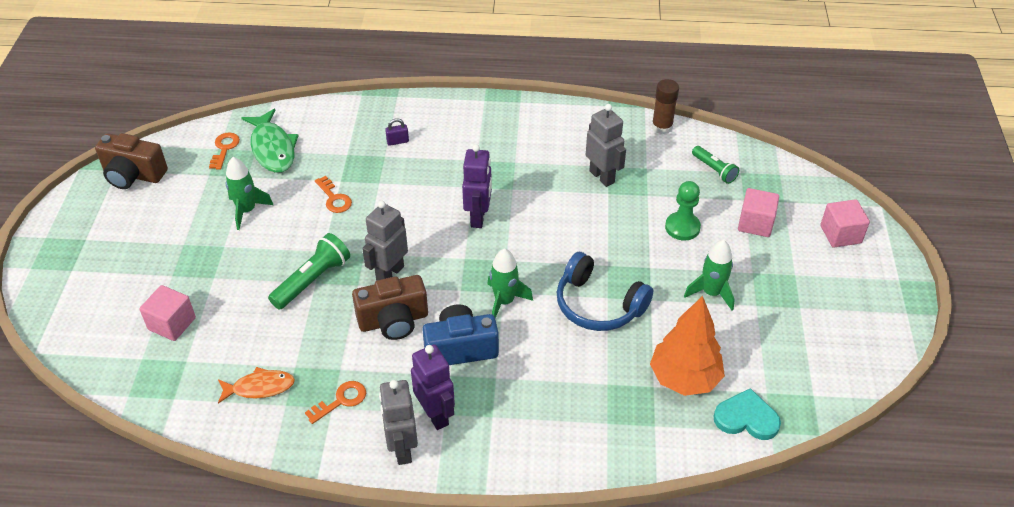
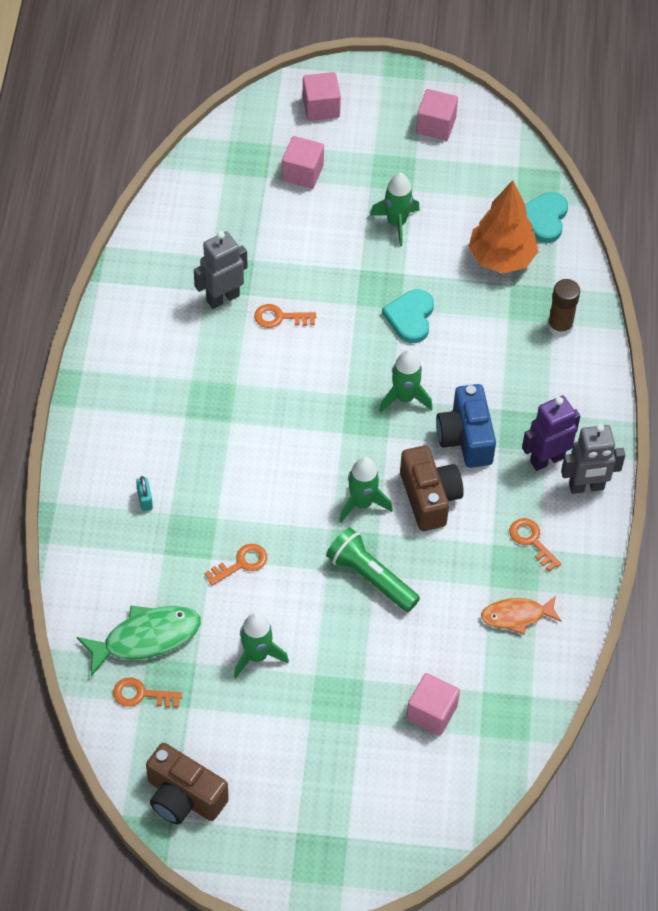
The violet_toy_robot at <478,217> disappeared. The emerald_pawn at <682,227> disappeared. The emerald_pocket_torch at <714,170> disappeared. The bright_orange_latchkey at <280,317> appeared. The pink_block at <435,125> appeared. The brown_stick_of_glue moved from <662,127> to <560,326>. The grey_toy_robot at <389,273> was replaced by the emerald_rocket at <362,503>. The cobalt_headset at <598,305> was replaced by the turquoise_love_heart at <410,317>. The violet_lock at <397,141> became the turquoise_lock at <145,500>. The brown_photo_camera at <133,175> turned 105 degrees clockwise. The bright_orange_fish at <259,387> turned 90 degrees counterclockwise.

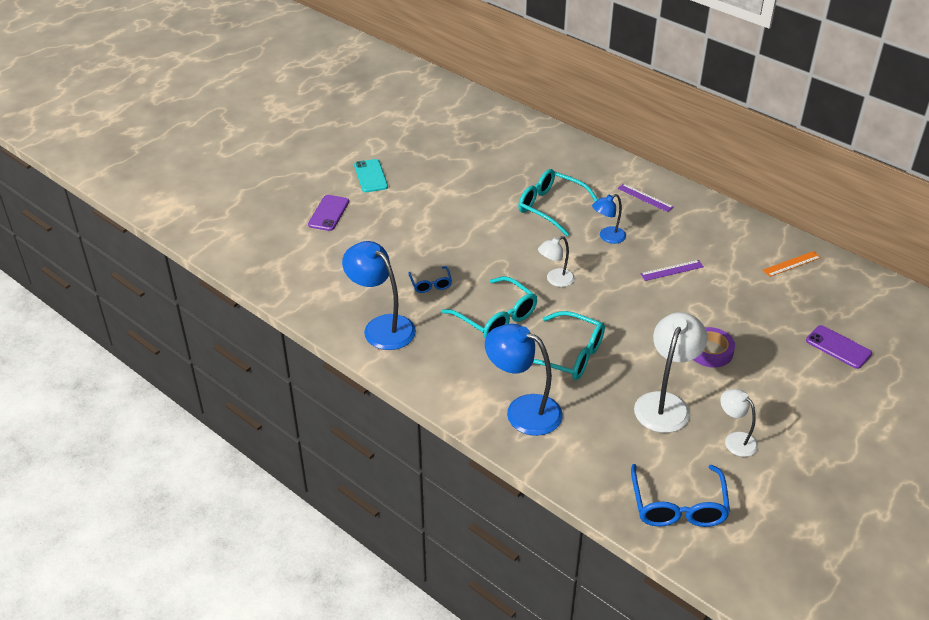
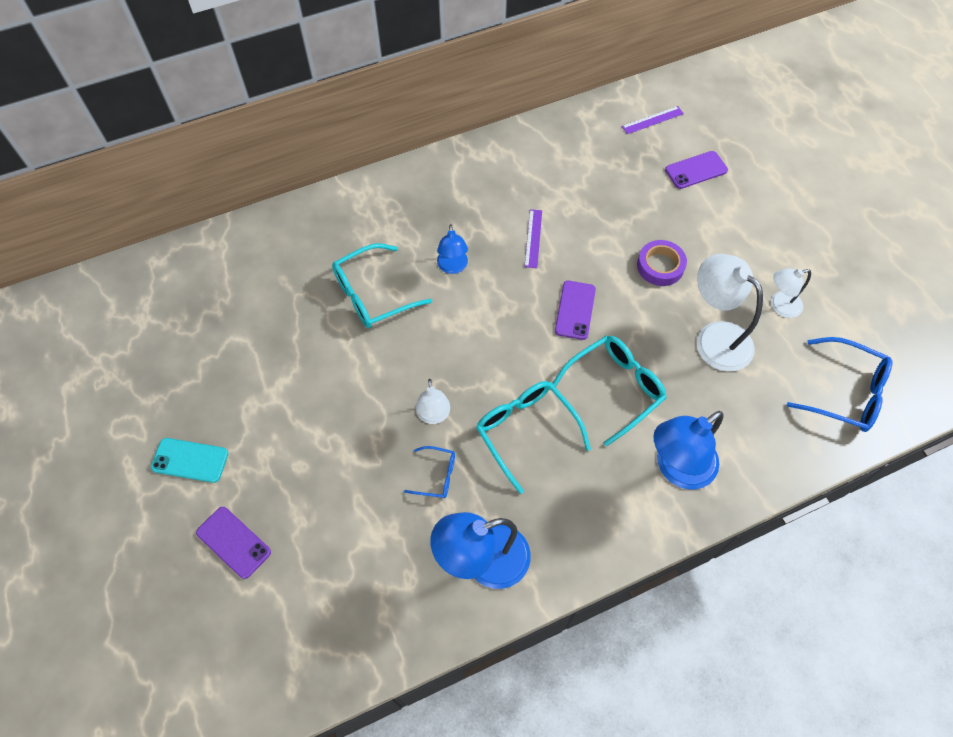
The bright_orange_straightedge at <791,264> disappeared. The violet_smartphone at <575,310> appeared. The white_lamp moved from <555,280> to <434,416>. The violet_straightedge moved from <645,198> to <652,120>. The turquoise_eyeglasses at <496,318> turned 105 degrees counterclockwise.

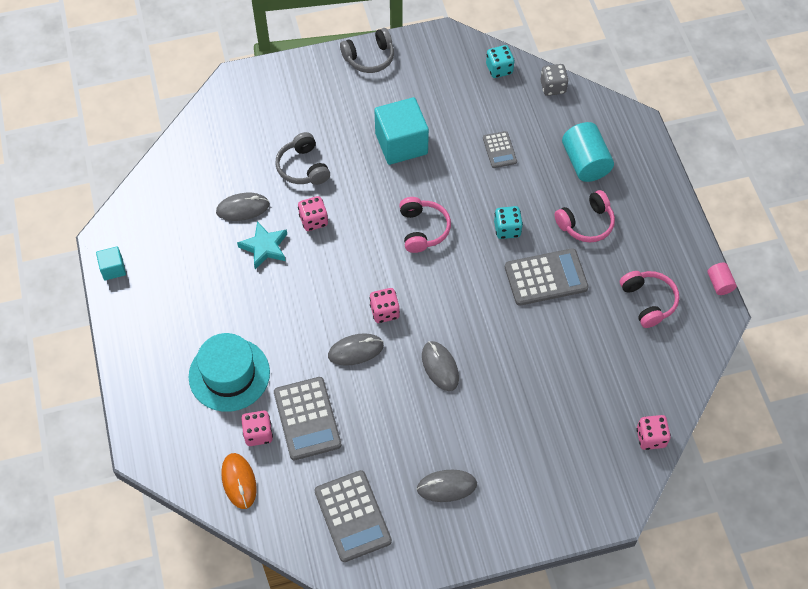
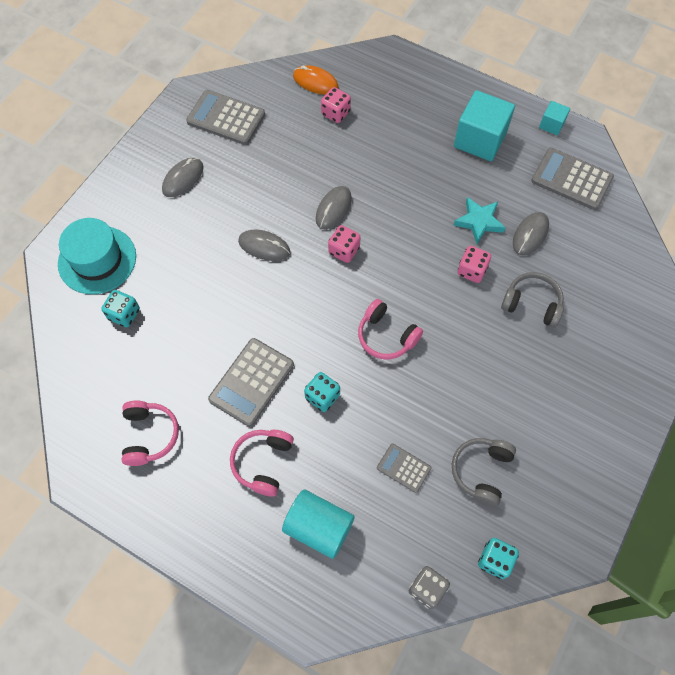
The pink_die at <650,438> disappeared. The pink_solid_cylinder at <719,284> disappeared. The turquoise_die at <124,314> appeared. The turquoise_top_hat moved from <229,374> to <97,260>. The grey_pocket_calculator moved from <307,418> to <571,179>. The grey_headset moved from <369,58> to <481,471>. The turquoise_block moved from <401,143> to <480,140>. The pink_headset at <648,301> turned 120 degrees counterclockwise.

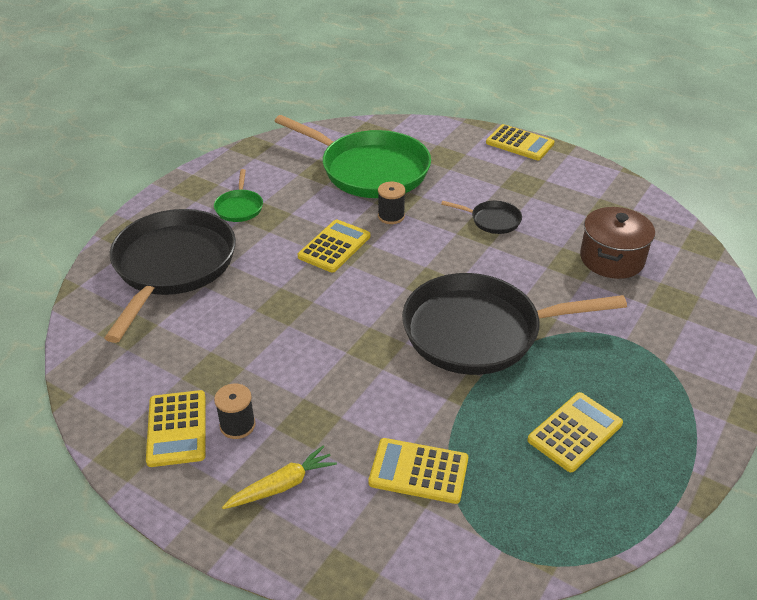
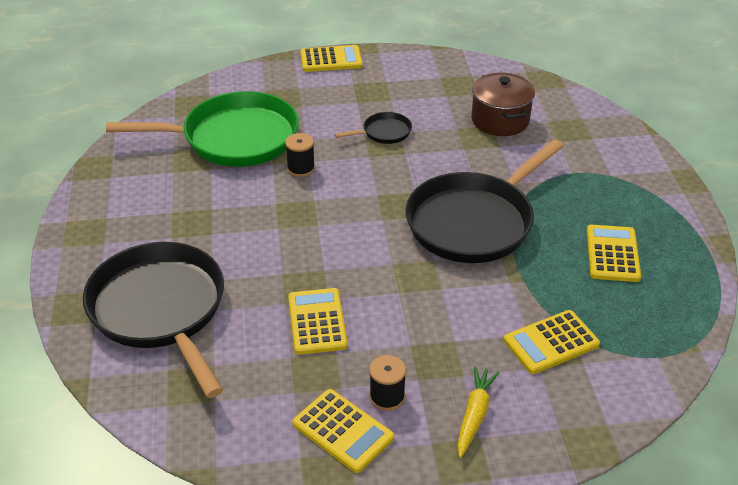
The emerald_skillet at <239,207> disappeared. The yellow_pocket_calculator moved from <334,246> to <317,322>.

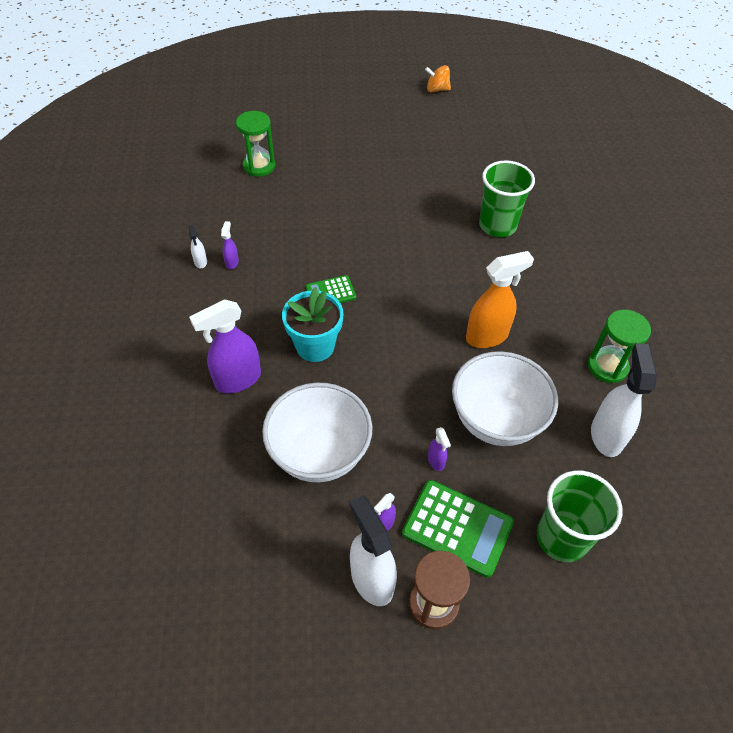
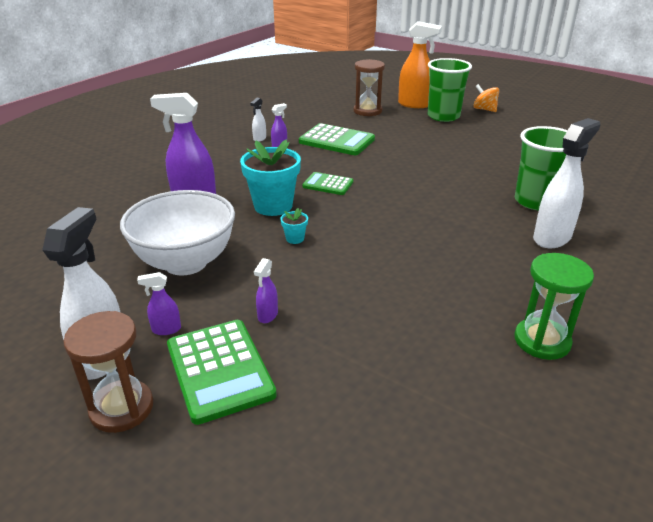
The white_deep_dish at <496,420> disappeared. The turquoise_flower_pot at <295,239> appeared. The emerald_pocket_calculator at <336,141> appeared. The bright_orange_whirligig moved from <437,90> to <484,109>. The bright_orange_sprayer moved from <487,336> to <414,104>. The emerald_cup moved from <562,538> to <443,116>. The white_sprayer moved from <606,435> to <552,238>. The emerald_sand_timer at <259,166> became the brown_sand_timer at <367,111>.

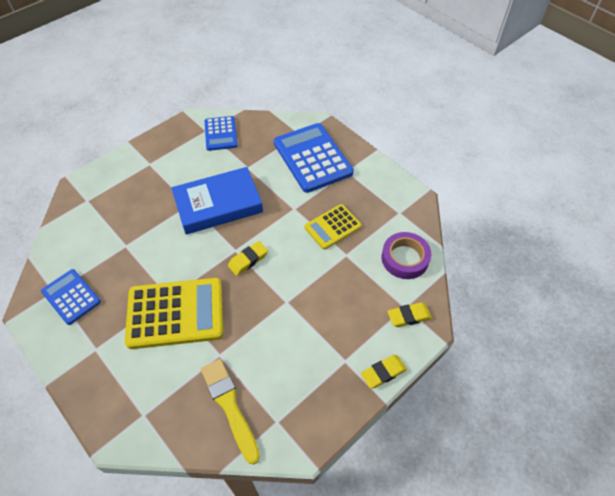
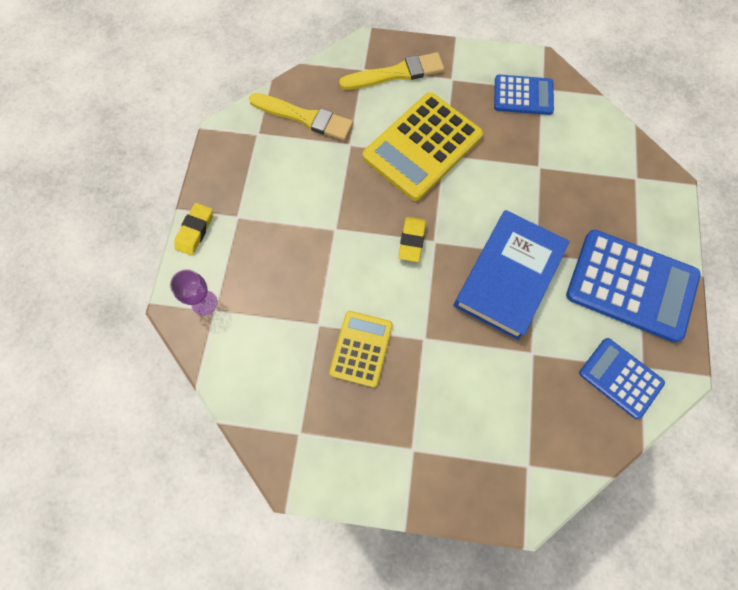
The violet_sticky_tape at <405,258> disappeared. The yellow_paint_brush at <396,73> appeared. The cobalt_pocket_calculator moved from <312,158> to <631,285>. The yellow_gum_eraser at <408,316> was replaced by the violet_goblet at <204,303>.

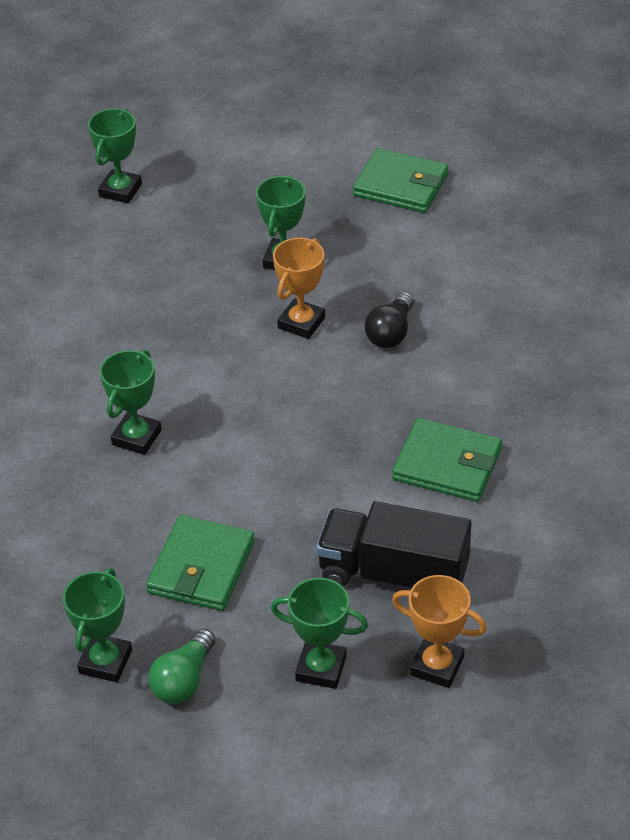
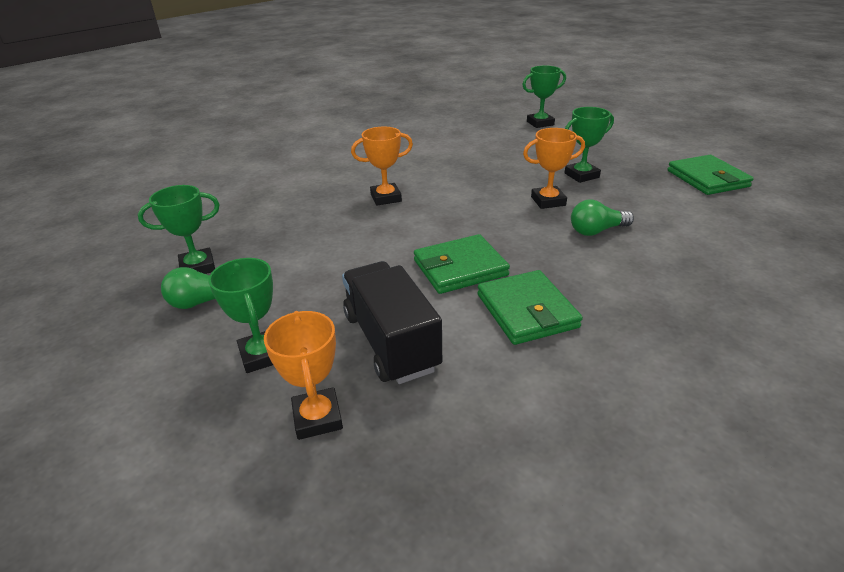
The emerald_wallet moved from <201,567> to <460,268>. The emerald_prize_cup at <136,437> became the bright_orange_prize_cup at <386,198>. The black_bulb at <391,332> became the emerald_bulb at <596,231>.

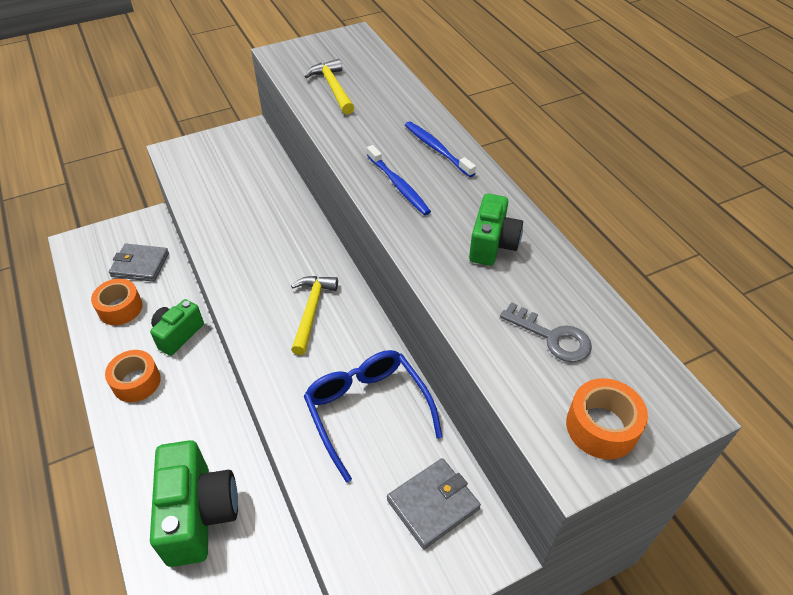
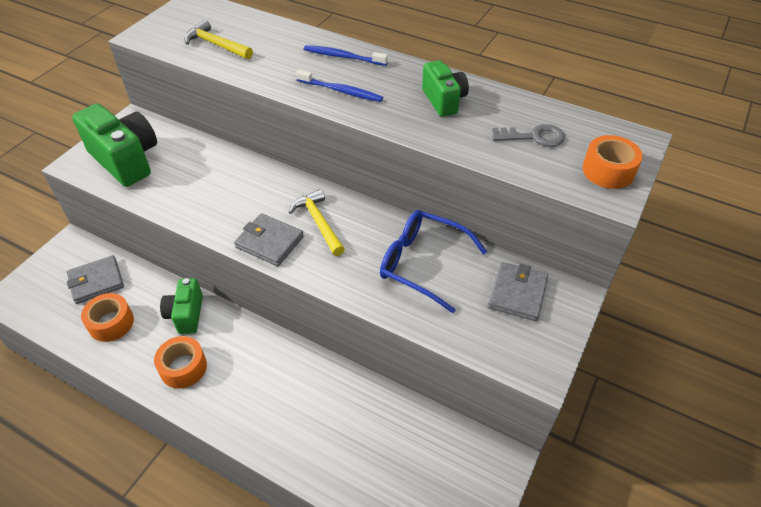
The grey_wallet at <269,242> appeared. The emerald_photo_camera moved from <198,514> to <126,160>.

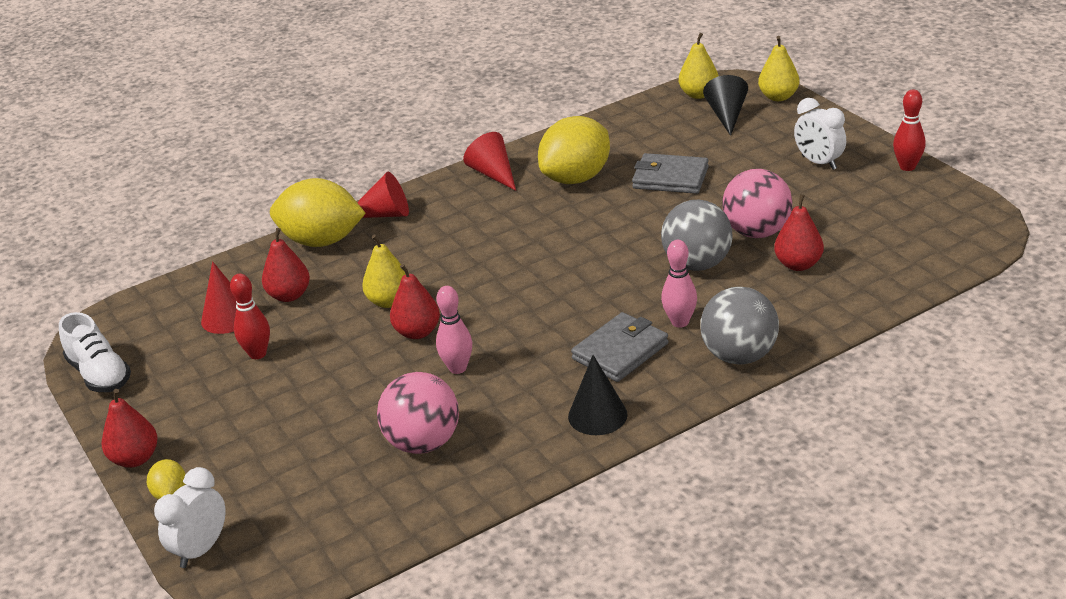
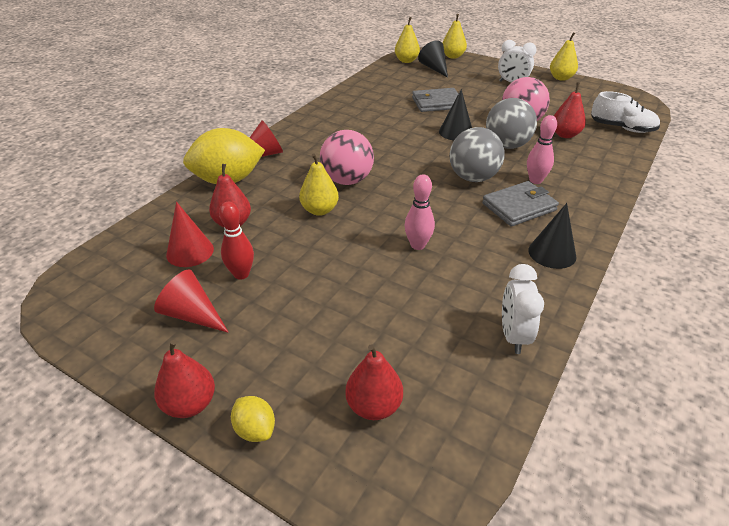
The yellow_lemon at <576,178> disappeared. The black_solid_cone at <456,132> appeared. The white_shoe moved from <100,374> to <622,128>. The white_clock moved from <201,549> to <513,336>. The pink_sphere moved from <423,443> to <347,180>. The red_pear_fruit moved from <417,332> to <374,406>. The red_solid_cone moved from <493,174> to <192,315>. The grey_sphere moved from <739,356> to <473,178>. The red_tenpin at <907,167> was replaced by the yellow_pear_fruit at <561,78>. The grey_wallet at <620,351> turned 45 degrees clockwise.

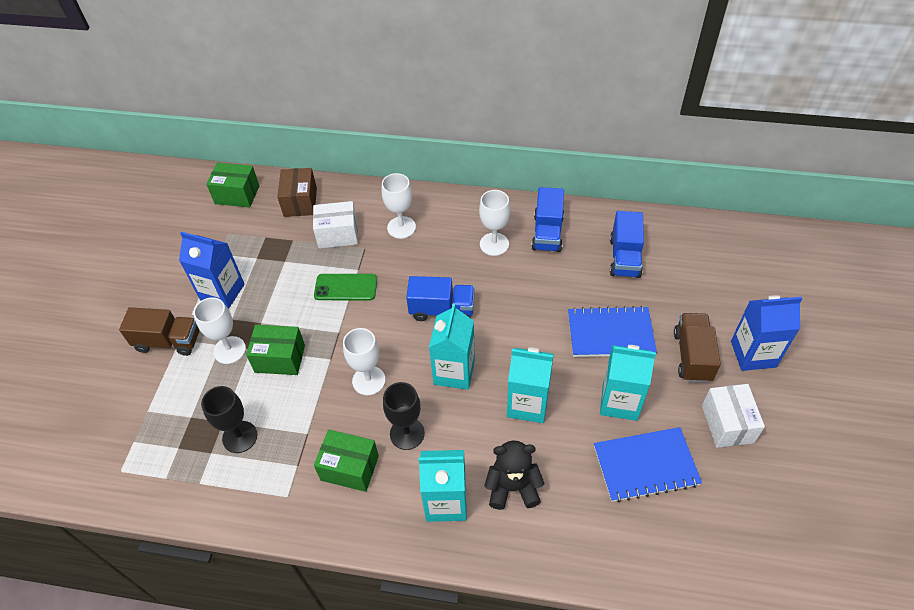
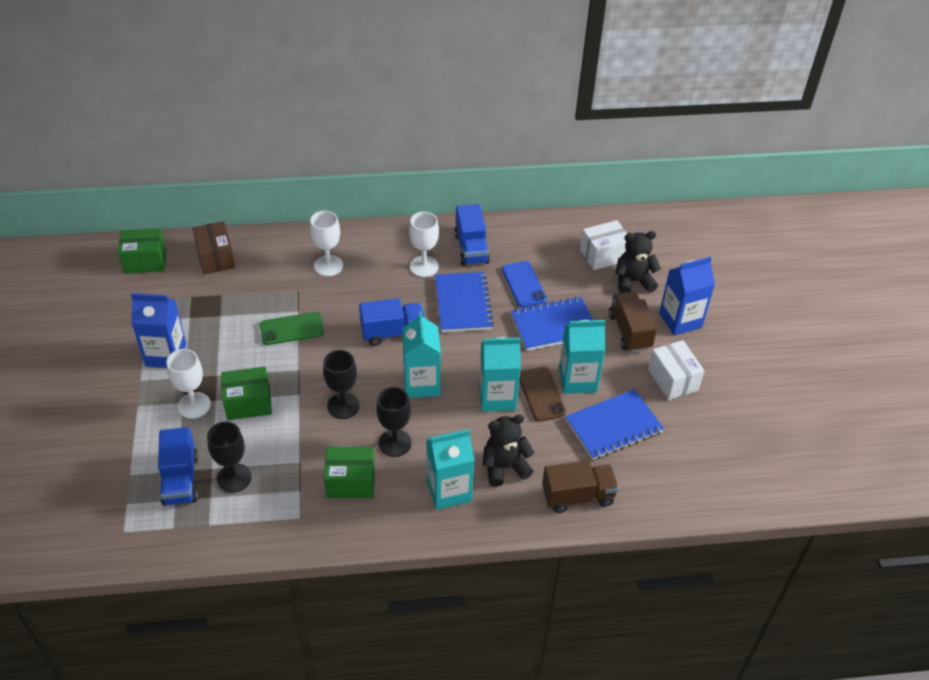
The cobalt_notepad at <462,304> appeared. The cobalt_smartphone at <523,284> appeared. The brown_smartphone at <541,394> appeared. The black_teddy_bear at <633,281> appeared. The brown_lorry moved from <168,341> to <578,496>. The white_box moved from <338,234> to <603,255>. The cobalt_lorry moved from <624,257> to <181,480>. The white_goblet at <369,380> became the black_goblet at <343,406>.

